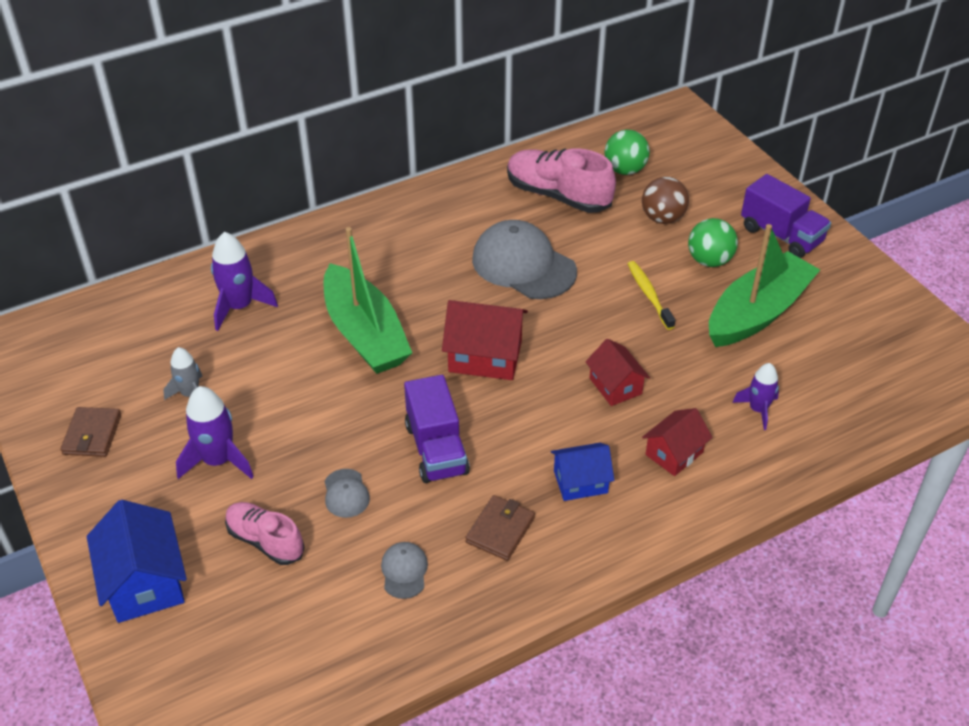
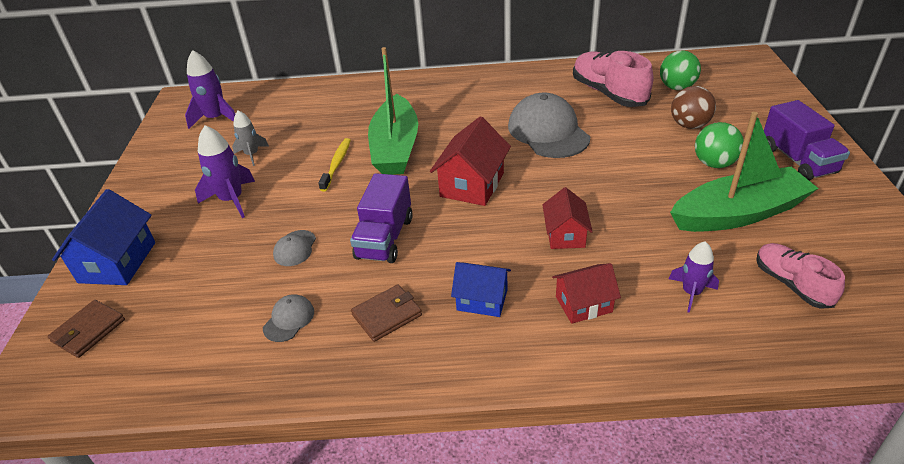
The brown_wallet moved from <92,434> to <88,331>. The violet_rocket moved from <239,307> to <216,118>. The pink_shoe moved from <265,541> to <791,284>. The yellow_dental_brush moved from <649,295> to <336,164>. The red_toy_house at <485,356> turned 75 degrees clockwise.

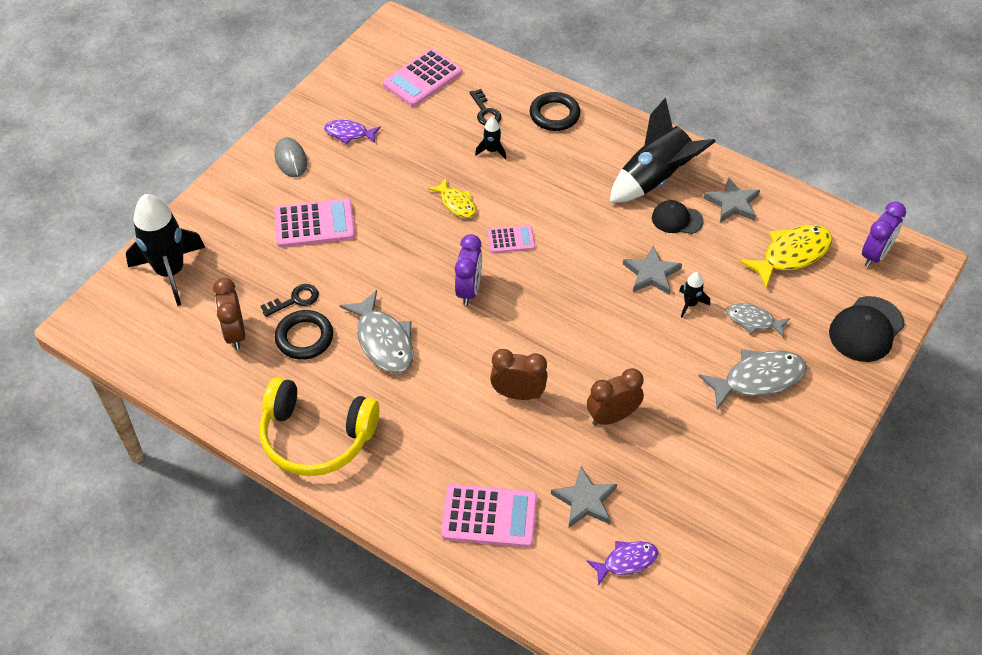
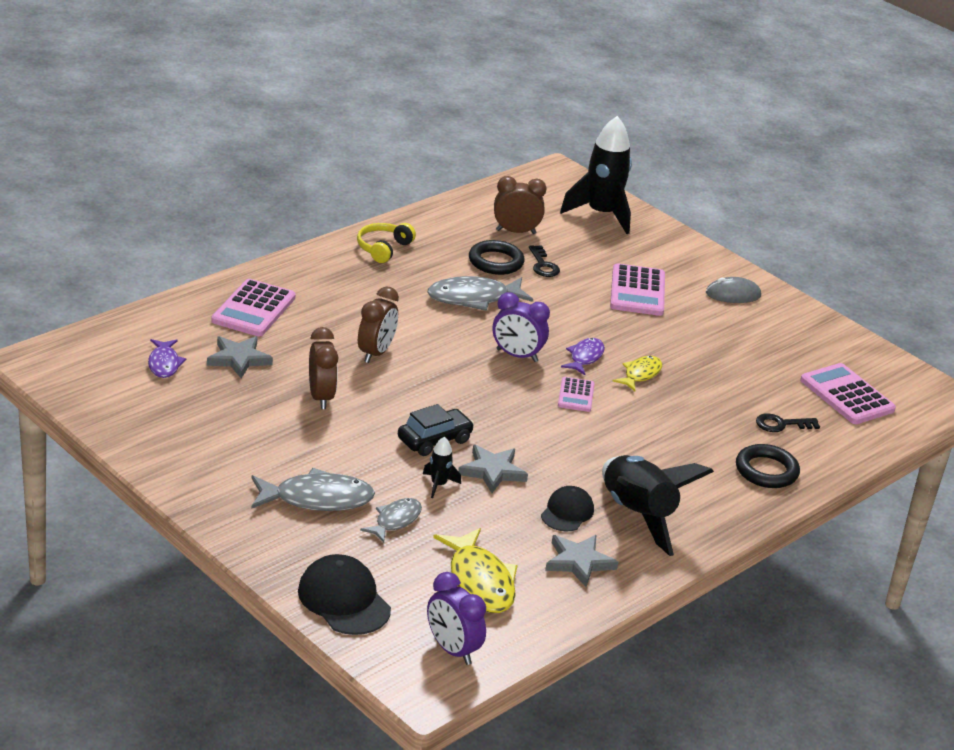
The black_rocket at <492,150> disappeared. The black_toy_car at <434,440> appeared. The violet_fish moved from <349,133> to <585,357>. The yellow_fish at <456,203> turned 150 degrees clockwise. The grey_fish at <758,379> turned 90 degrees counterclockwise. The yellow_headset at <316,437> changed to 0.55 times the size.

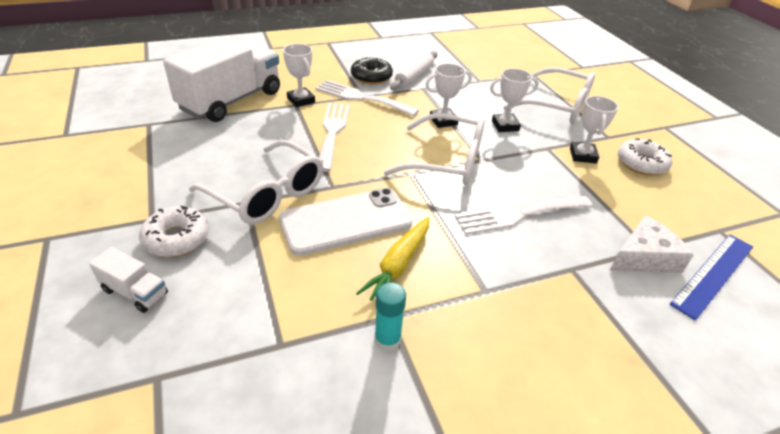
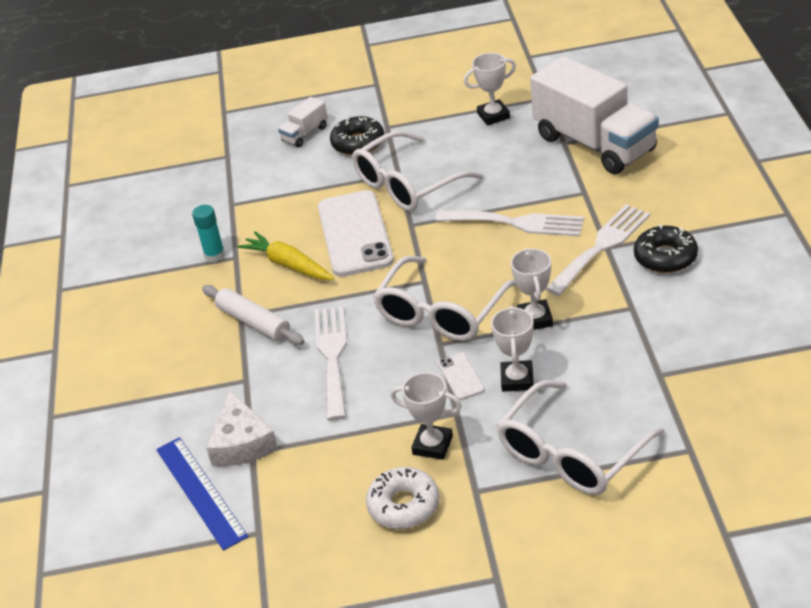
The white_smartphone at <461,377> appeared. The white_prize_cup moved from <301,100> to <493,116>. The white_pastry_roller moved from <414,76> to <253,322>. The white_doughnut at <176,239> became the black_doughnut at <358,143>.

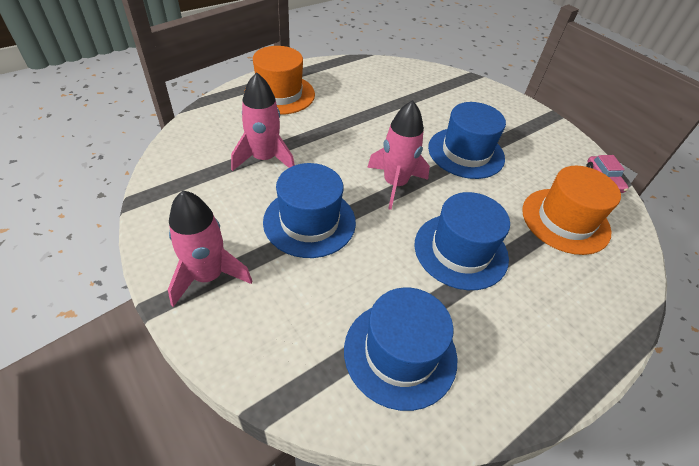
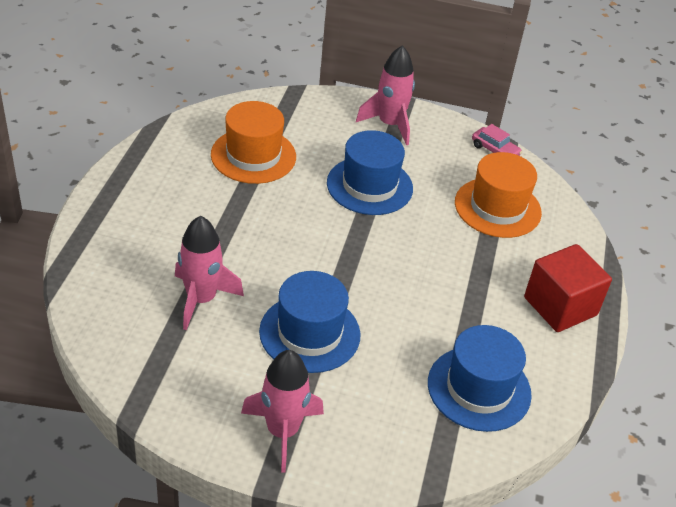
The cobalt_top_hat at <460,251> disappeared. The red_block at <560,306> appeared. The bright_orange_top_hat moved from <279,94> to <253,156>. The pink_rocket moved from <395,184> to <390,124>.

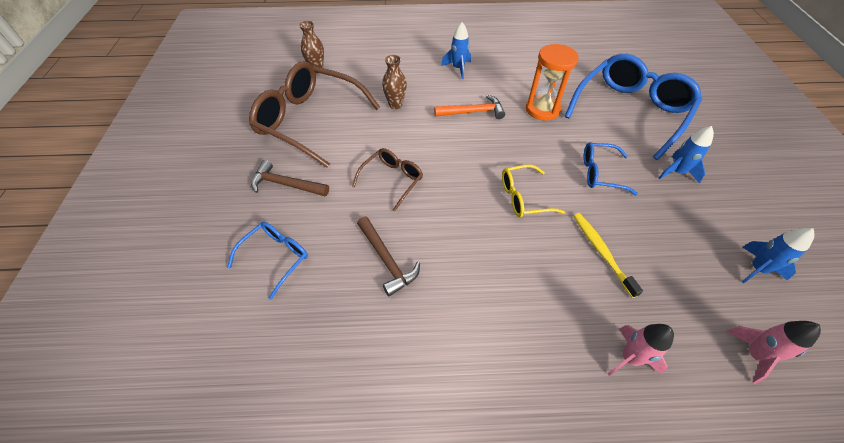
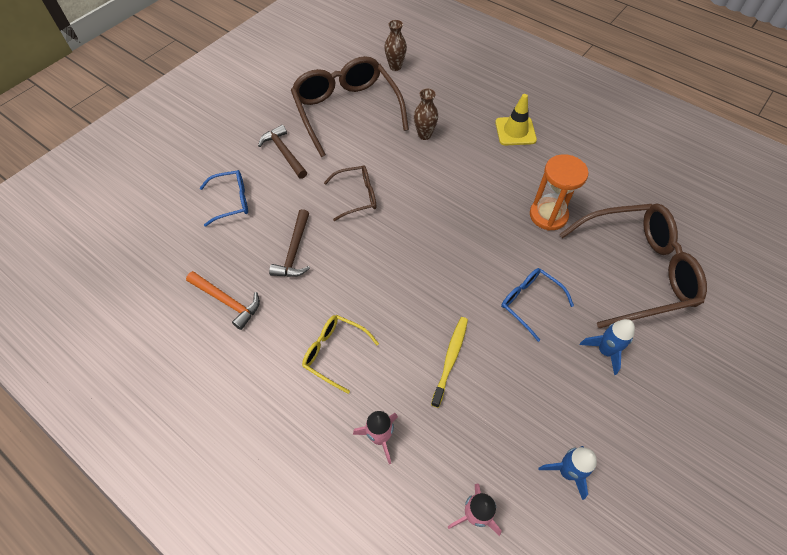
The bright_orange_carpenter's_hammer moved from <473,112> to <227,301>. The yellow_eyeglasses moved from <524,197> to <335,353>. The cobalt_rocket at <458,68> was replaced by the yellow_traffic_cone at <515,131>. The cobalt_eyeglasses at <630,111> became the brown_eyeglasses at <635,270>.

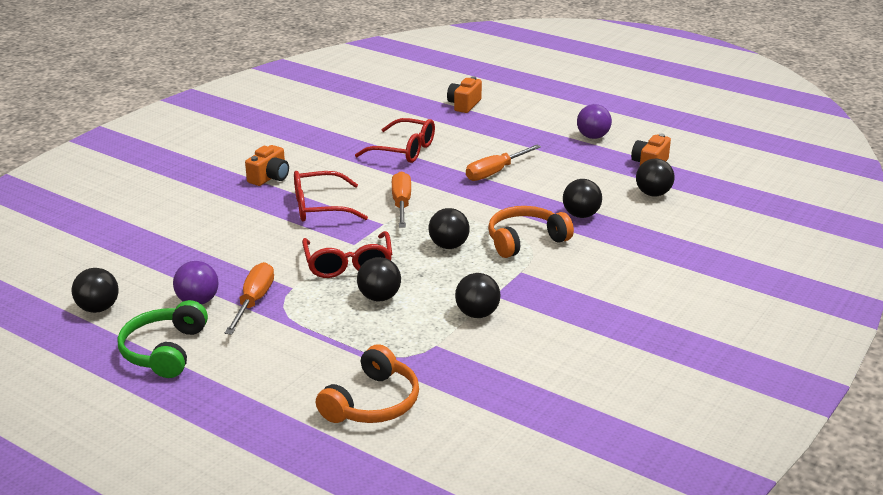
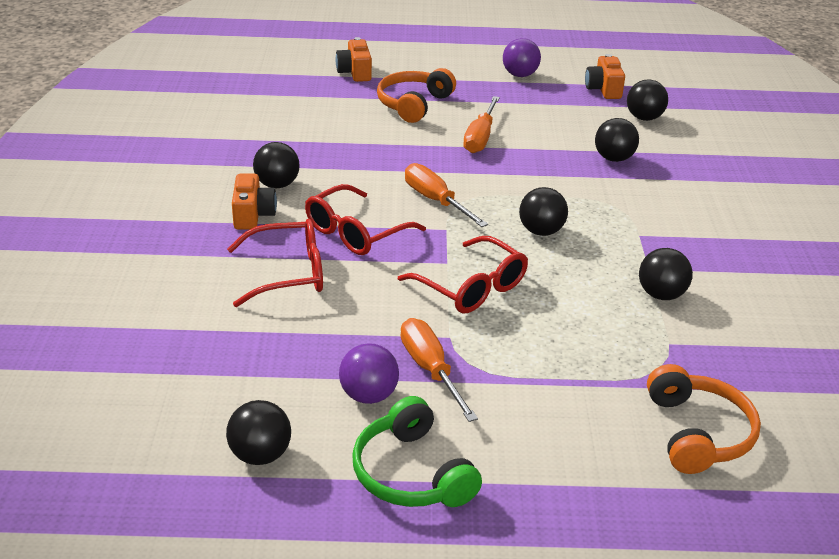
The red_eyeglasses moved from <404,150> to <289,273>. The black_sphere moved from <379,297> to <277,185>. The bright_orange_headset moved from <525,240> to <413,104>.

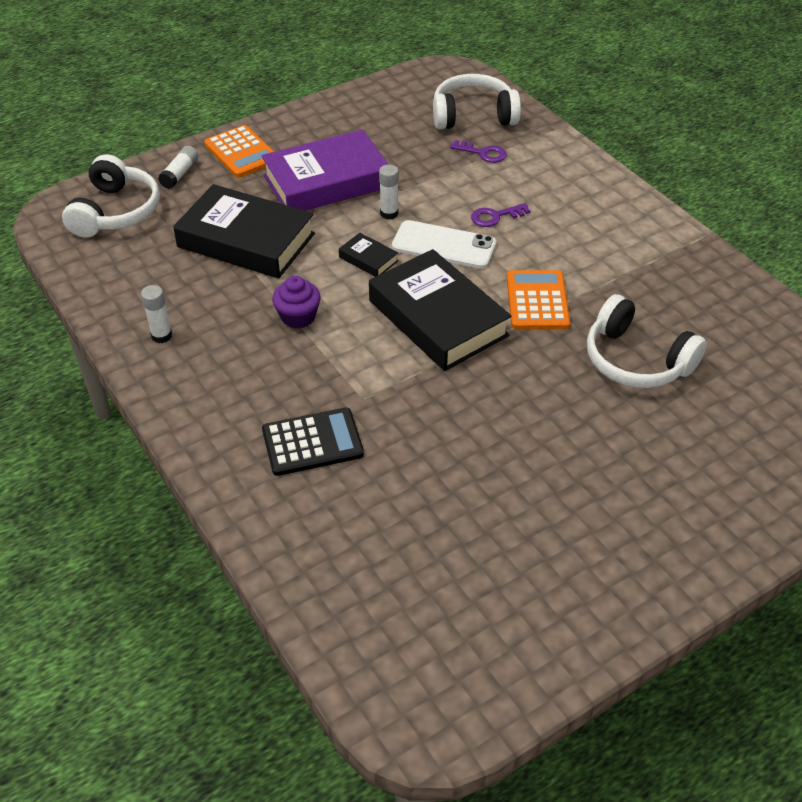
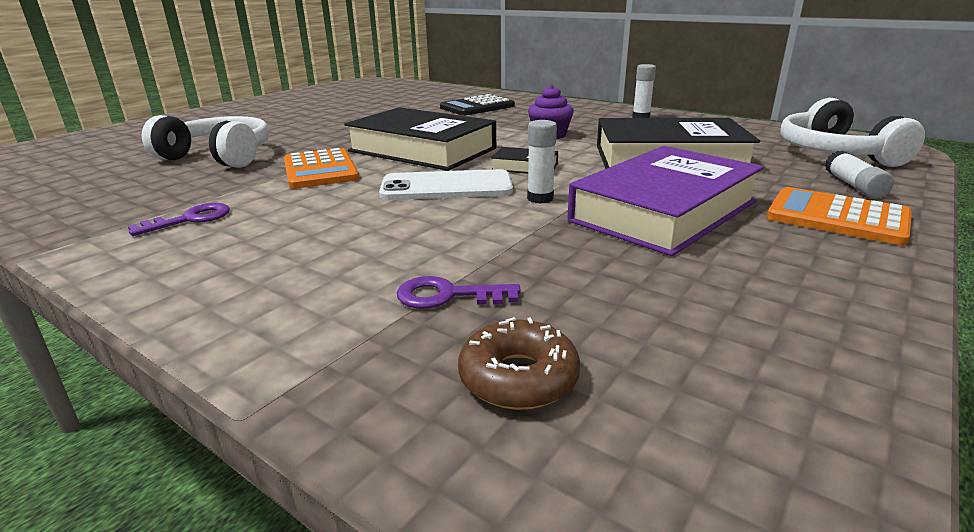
The violet_latchkey moved from <495,216> to <190,219>. The white_headset at <473,115> was replaced by the brown_doughnut at <518,377>.

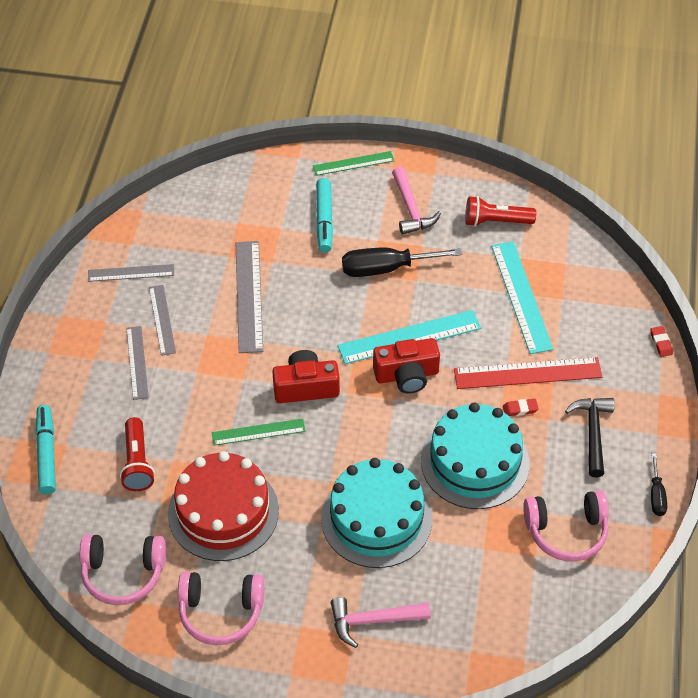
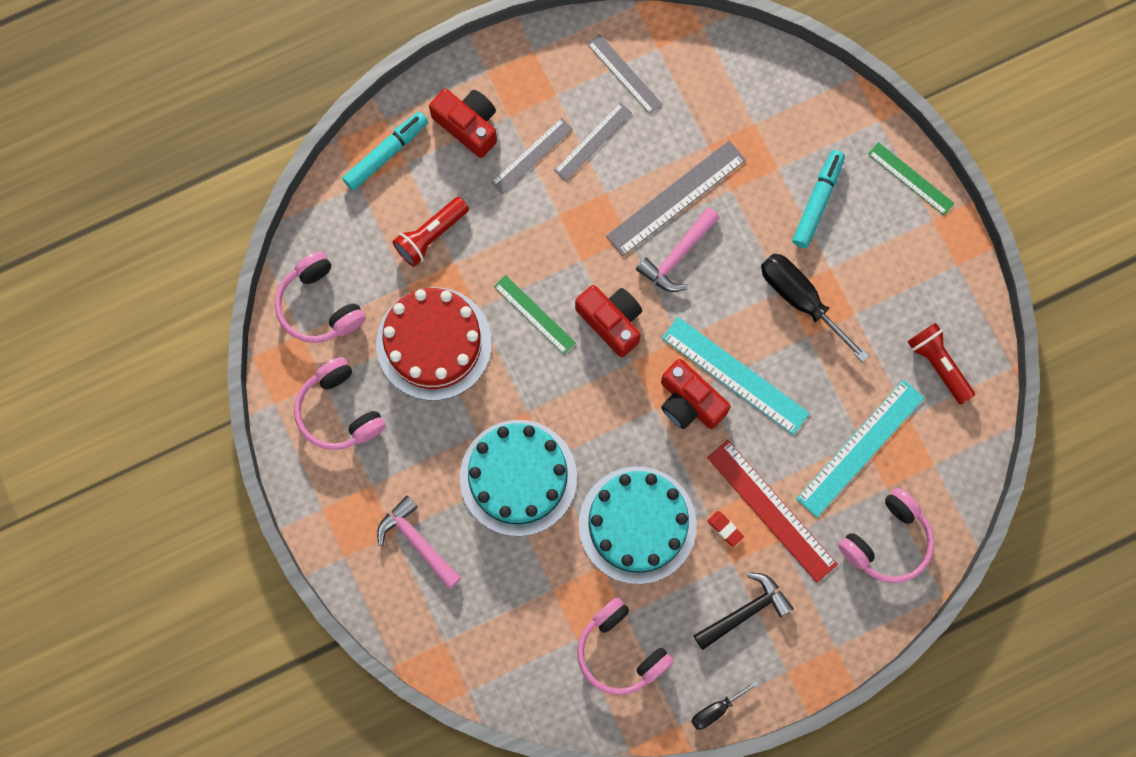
The red_gum_eraser at <661,343> disappeared. The red_photo_camera at <468,125> appeared. The pink_headset at <887,541> appeared. The pink_carpenter's_hammer moved from <411,209> to <677,256>. The turquoise_marker at <324,220> turned 150 degrees clockwise.

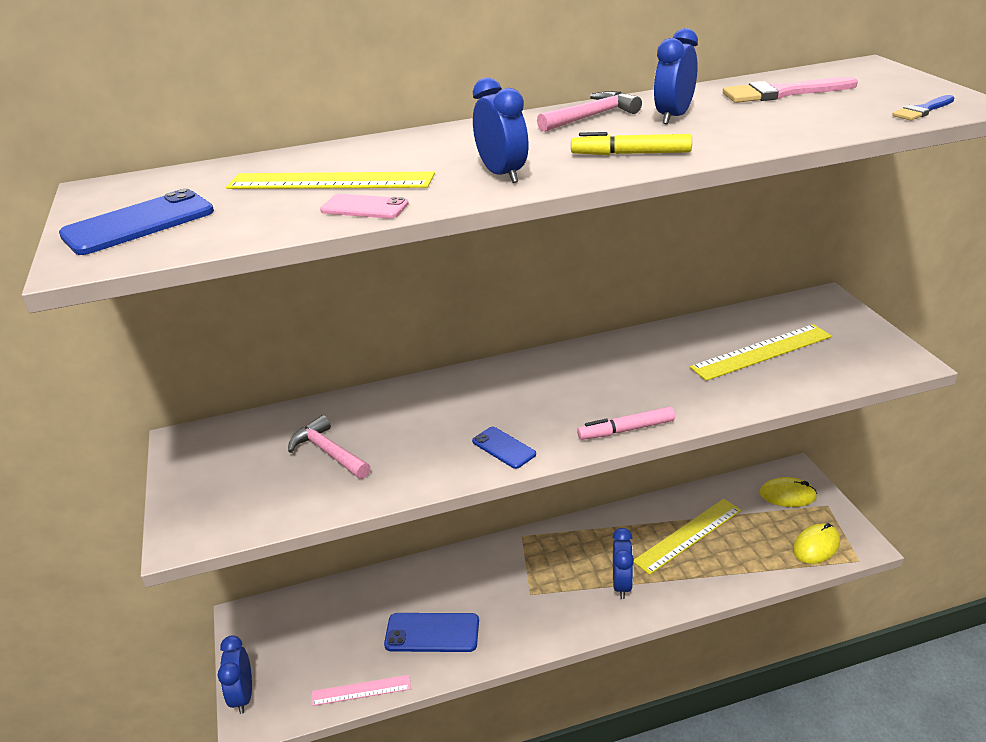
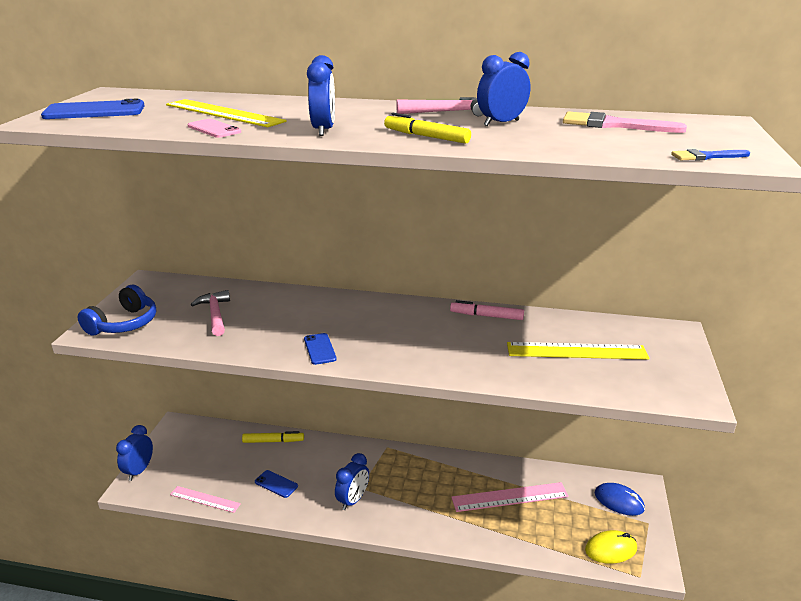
The cobalt_headset at <124,324> appeared. The yellow_marker at <273,441> appeared. The pink_marker moved from <626,430> to <486,316>. The cobalt_clock moved from <622,584> to <353,500>. The yellow_straightedge at <688,535> became the pink_straightedge at <509,497>. The yellow_mouse at <787,495> became the cobalt_mouse at <619,501>. The cobalt_smartphone at <432,633> changed to 0.60 times the size.

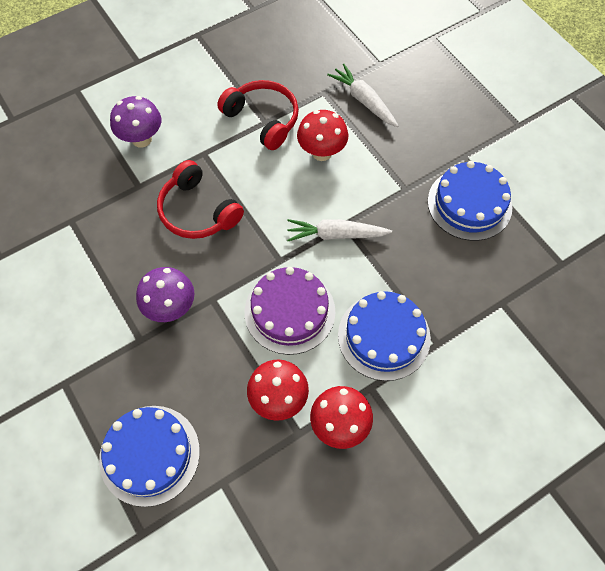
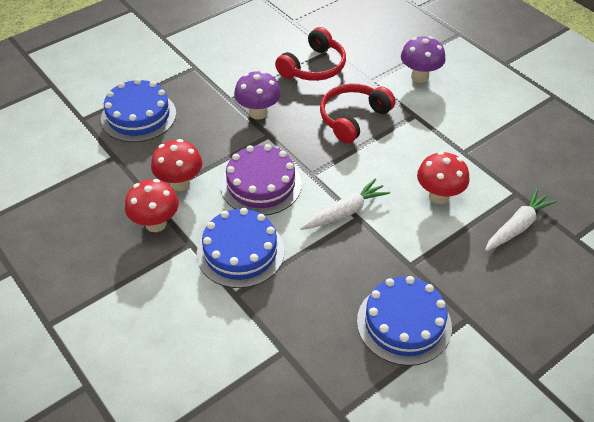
The red_headset moved from <263,119> to <314,67>. The white_carrot at <336,235> turned 60 degrees clockwise.

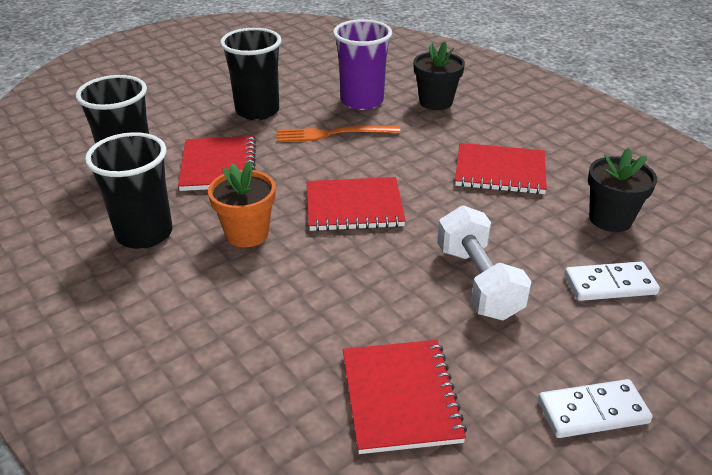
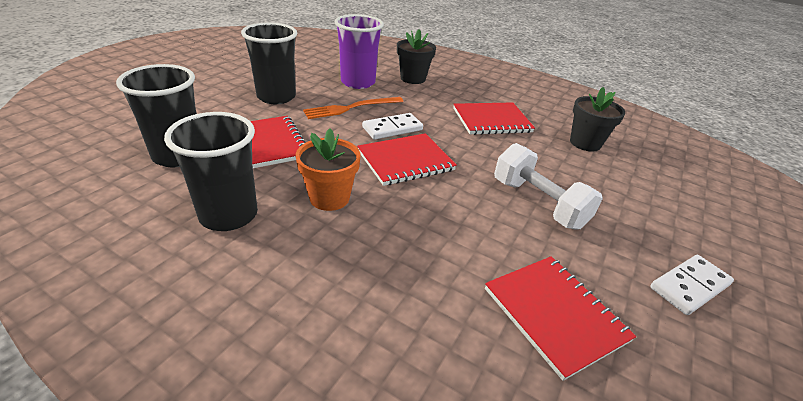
The white_domino_piece moved from <609,284> to <392,128>.

